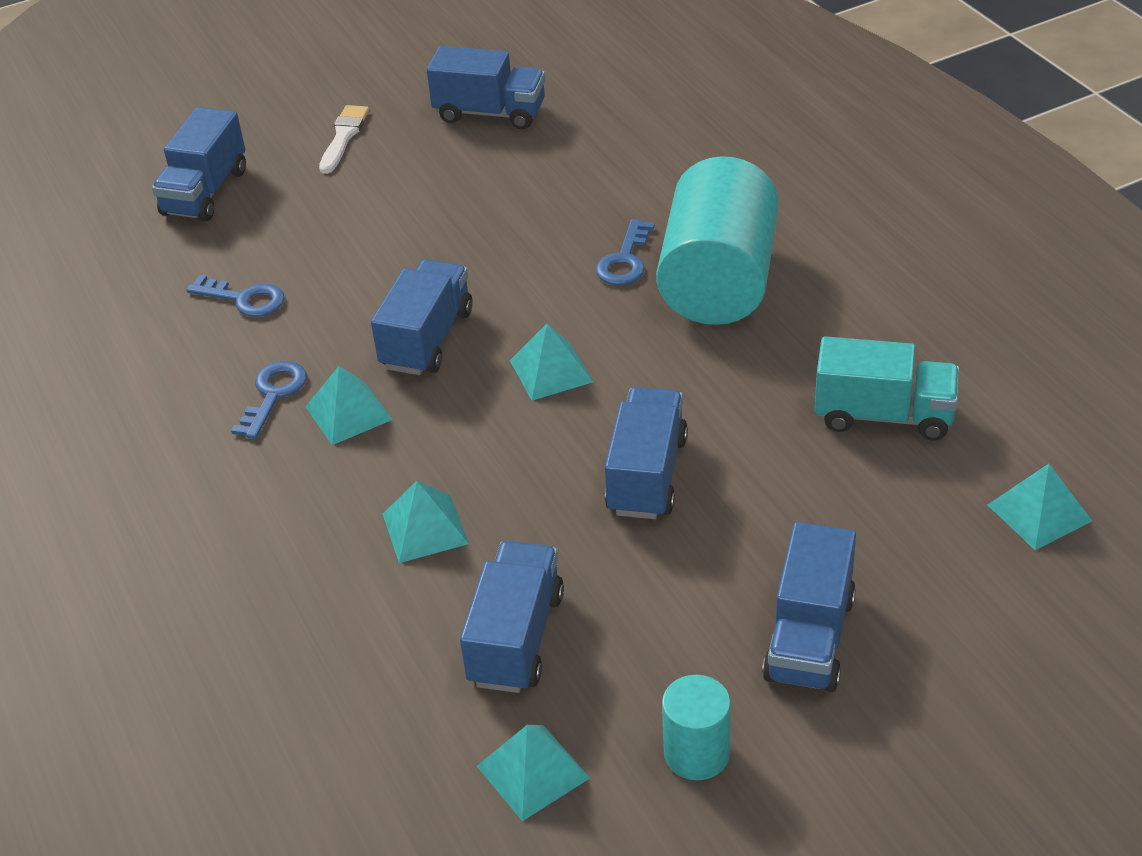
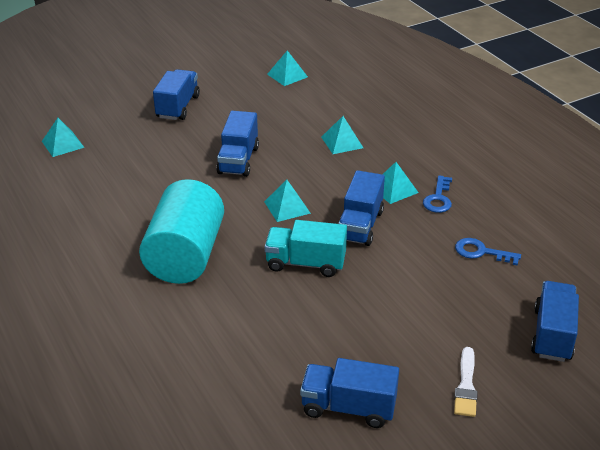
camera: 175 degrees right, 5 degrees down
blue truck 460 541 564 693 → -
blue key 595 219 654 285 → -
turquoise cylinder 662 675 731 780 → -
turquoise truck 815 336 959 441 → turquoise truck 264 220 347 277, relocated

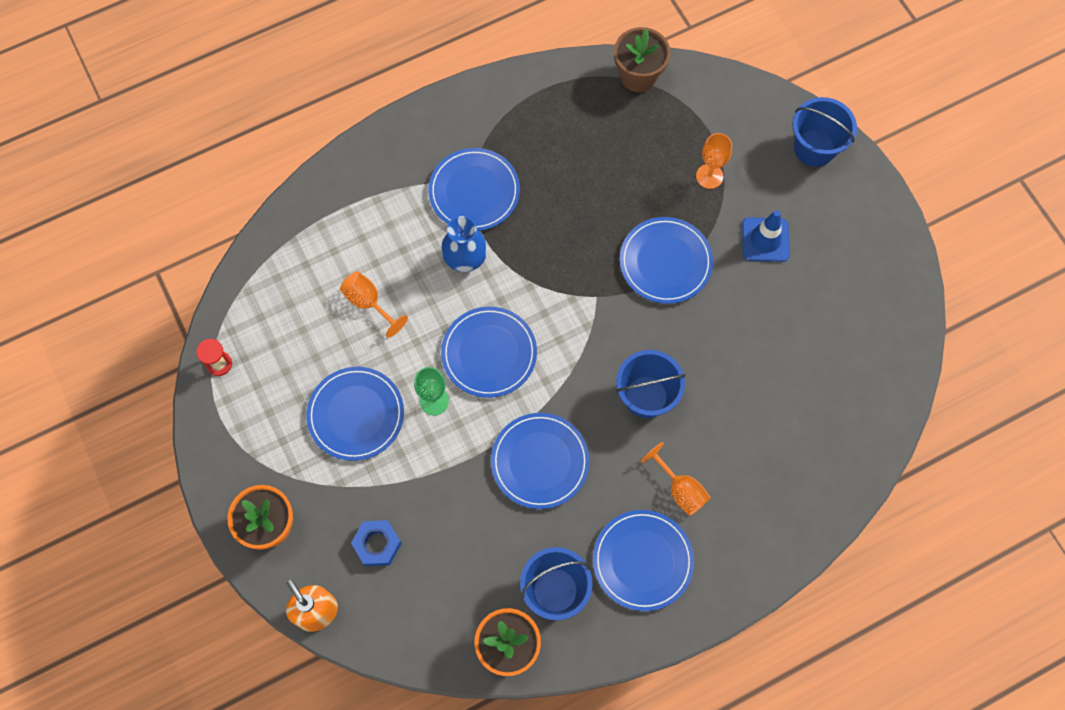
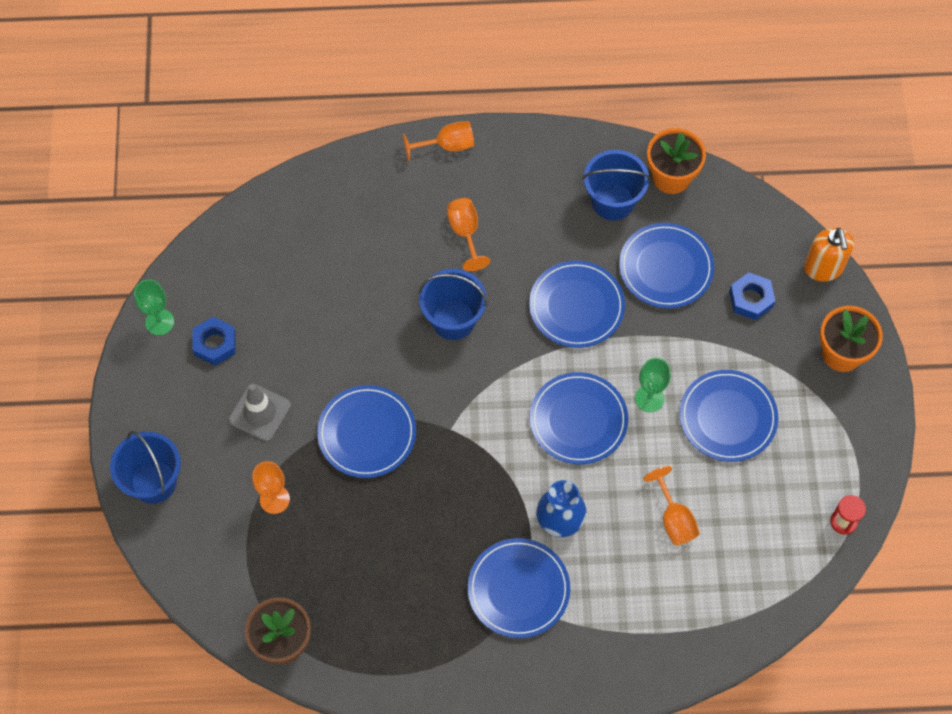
camera: 155 degrees left, 5 degrees down
- → green goblet 134 280 174 335
- → blue nut 192 317 236 366
- → orange goblet 403 121 474 161
blue plate 593 510 694 611 → blue plate 619 223 714 308, relocated
blue traffic cone 742 210 790 262 → grey traffic cone 229 384 291 441

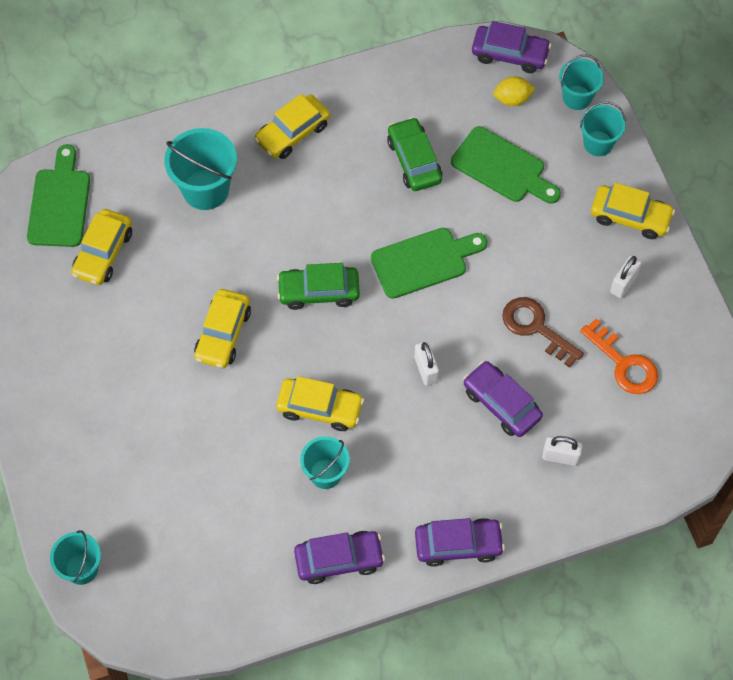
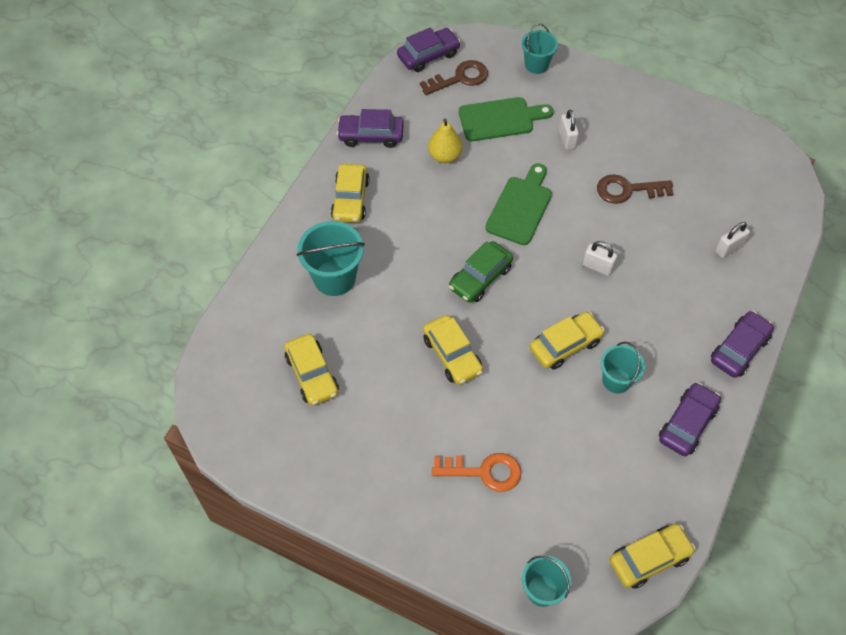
camera: 45 degrees left, 5 degrees down
green cutting board 27 144 90 247 → -
turquoise bucket 559 54 604 110 → -
purple car 464 361 543 437 → purple car 337 109 404 148, relocated
orange key 580 319 658 394 → orange key 432 453 521 492, relocated
yellow car 591 182 675 239 → yellow car 609 524 696 589, relocated
white padlock 610 256 642 298 → white padlock 559 110 579 150, relocated
green car 387 117 442 191 → yellow pear 428 118 462 163
yellow lemon 493 76 535 106 → brown key 420 60 488 95

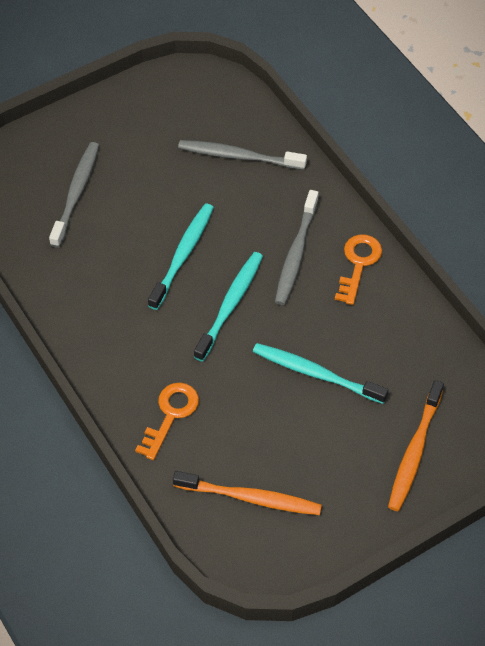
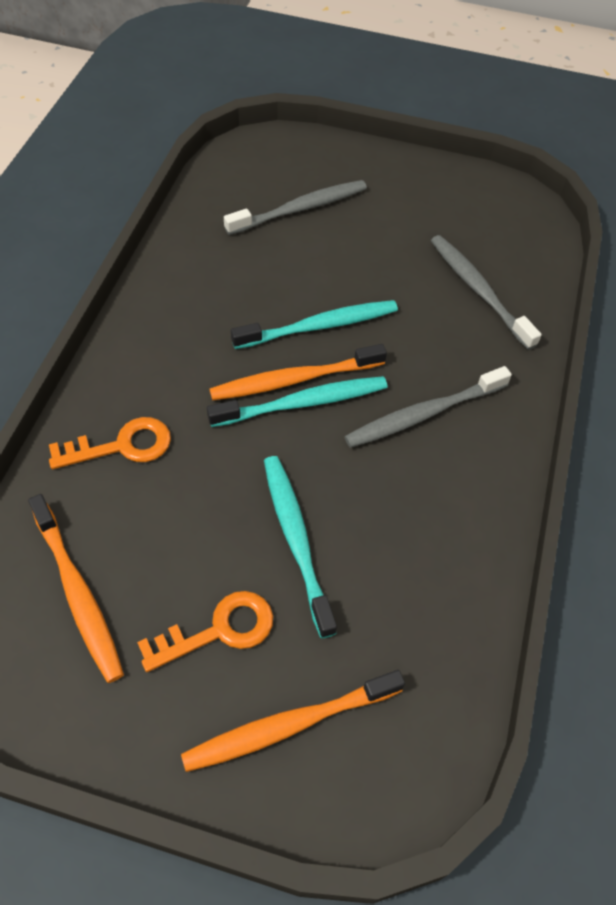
camera: 45 degrees right, 0 degrees up
- → orange toothbrush 209 344 387 401
orange key 335 234 382 305 → orange key 137 591 273 672, relocated

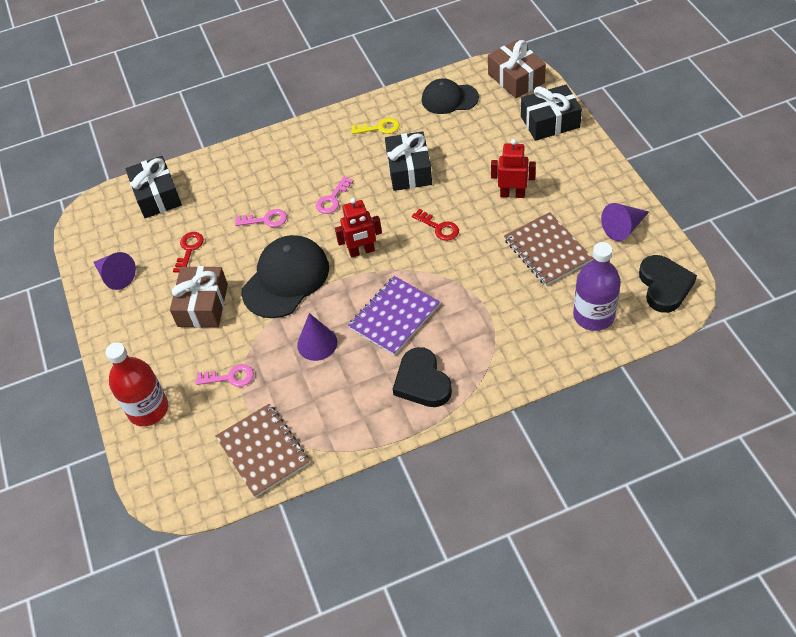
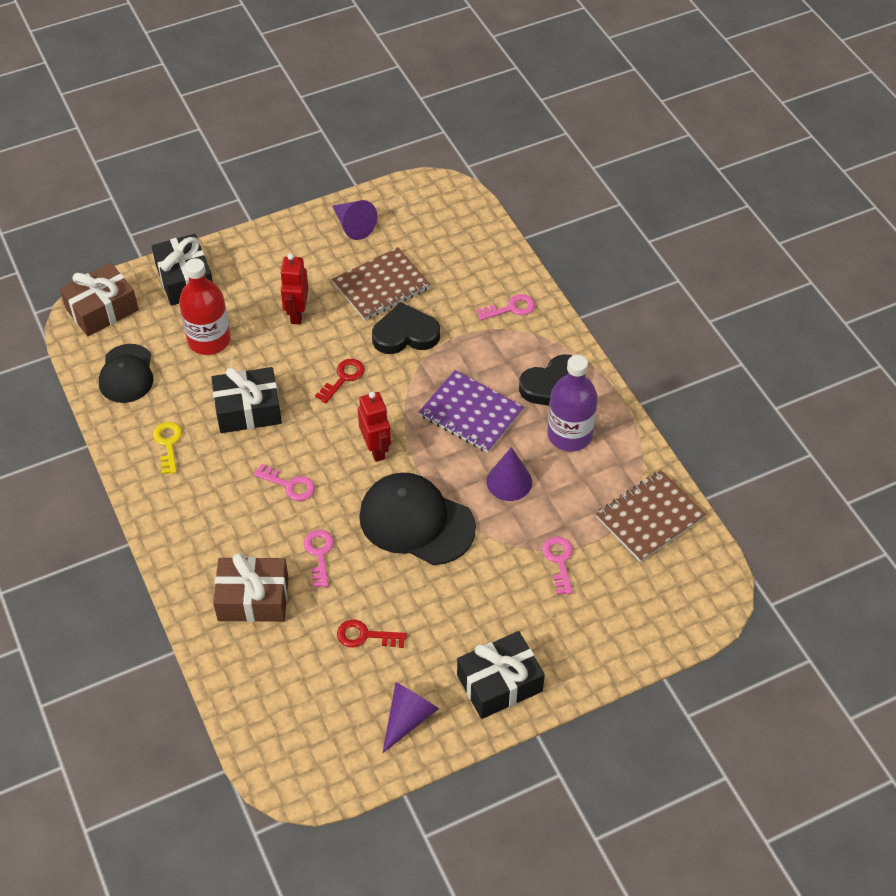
camera: 100 degrees left, 0 degrees up
- → pink key 476 294 535 320
red bottle 105 342 168 426 → red bottle 179 258 231 355, relocated
black gift 125 156 182 218 → black gift 457 631 545 719, relocated
brown gift 170 266 228 328 → brown gift 213 553 288 622, relocated
purple bottle 573 242 621 331 → purple bottle 548 355 598 451, relocated
black heart 639 255 697 313 → black heart 372 302 440 354, relocated

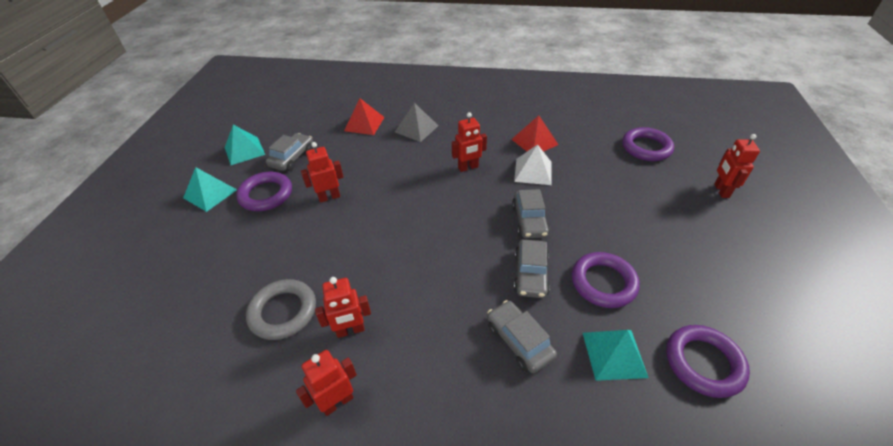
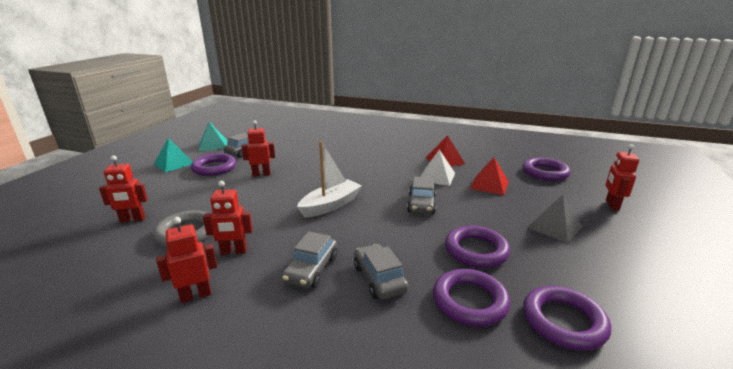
camera: 10 degrees right, 20 degrees down
- → white boat 297 141 362 218
red pyramid 344 98 385 135 → red pyramid 470 157 509 195, relocated
grey pyramid 395 103 438 142 → grey pyramid 527 195 582 243, relocated
red robot 452 112 487 172 → red robot 99 155 148 223, relocated
grey car 514 239 550 298 → grey car 282 231 337 288, relocated
turquoise pyramid 583 330 649 381 → purple ring 433 269 510 327

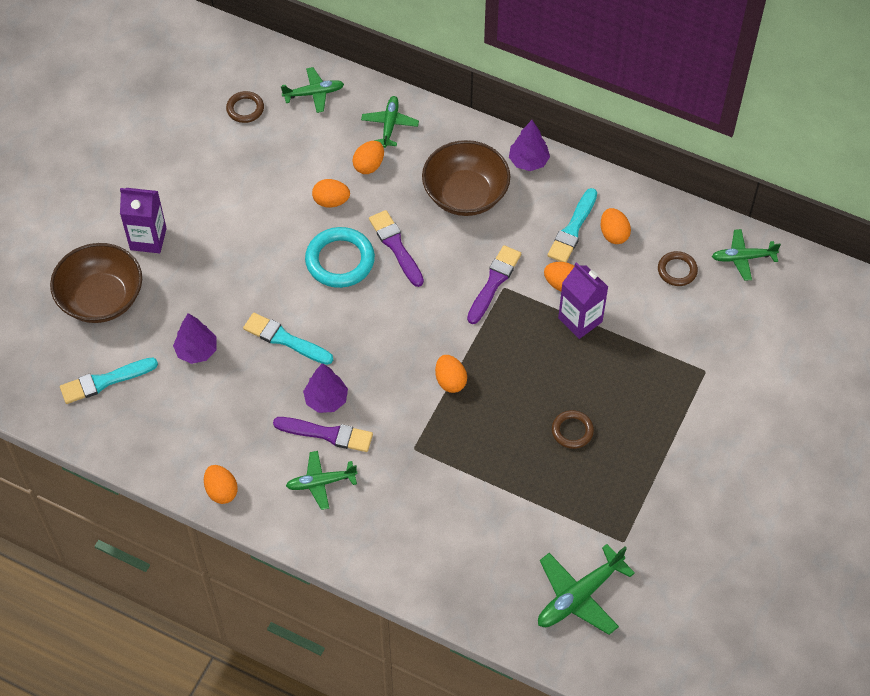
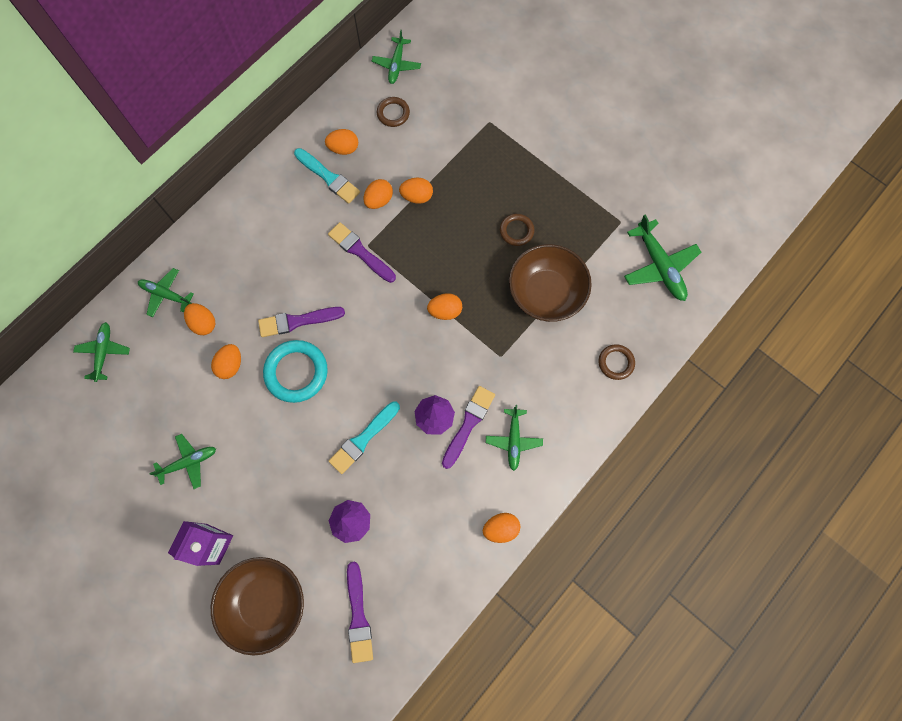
camera: 75 degrees left, 15 degrees up
purple tree 509 120 550 171 → -
- → green plane 149 434 216 489
brown ring 226 91 264 123 → brown ring 599 344 635 380, relocated
brown bowl 422 140 510 216 → brown bowl 509 244 592 322, relocated
purple carton 558 262 608 339 → orange egg 399 178 433 204
turquoise brush 60 357 158 404 → purple brush 347 562 373 663

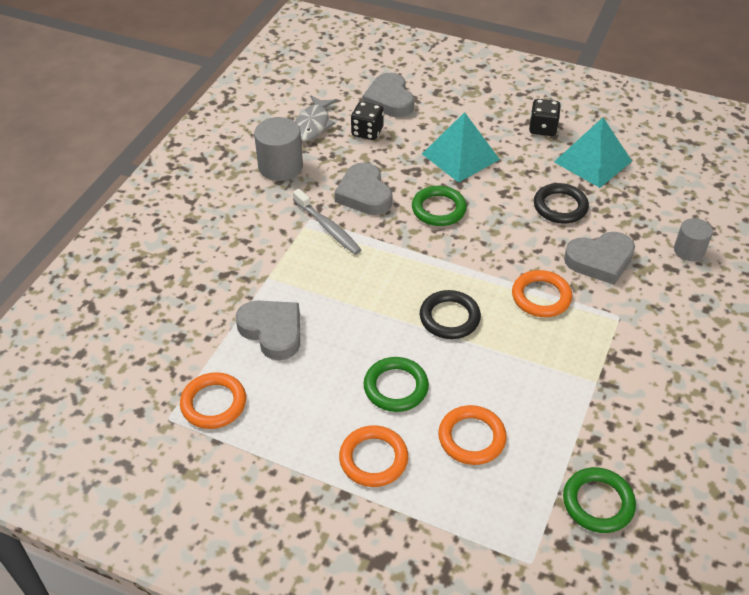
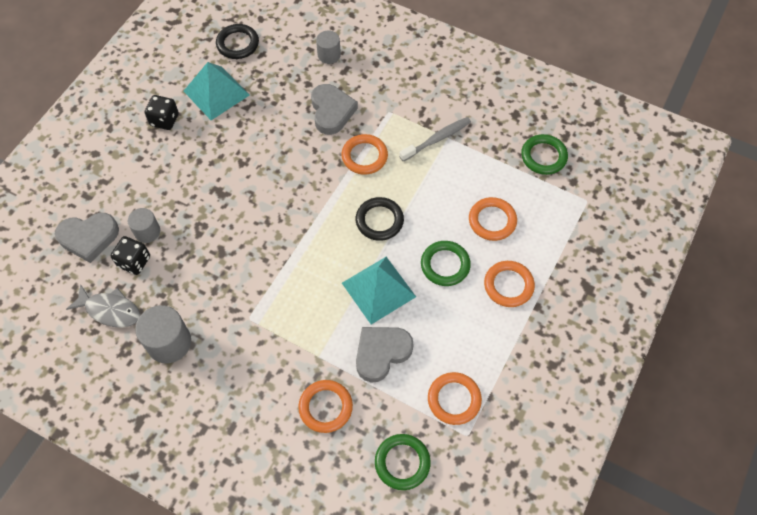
camera: 85 degrees left, 15 degrees up
grey heart 334 162 392 215 → -
- → grey cylinder 128 208 160 243
- → orange ring 298 380 353 433
grey toothbrush 293 189 361 255 → grey toothbrush 399 117 471 162, relocated
green ring 412 186 467 226 → green ring 375 434 431 490, relocated
turquoise pyramid 422 112 500 183 → turquoise pyramid 342 257 416 324, relocated
black ring 534 183 589 223 → black ring 216 24 259 59, relocated

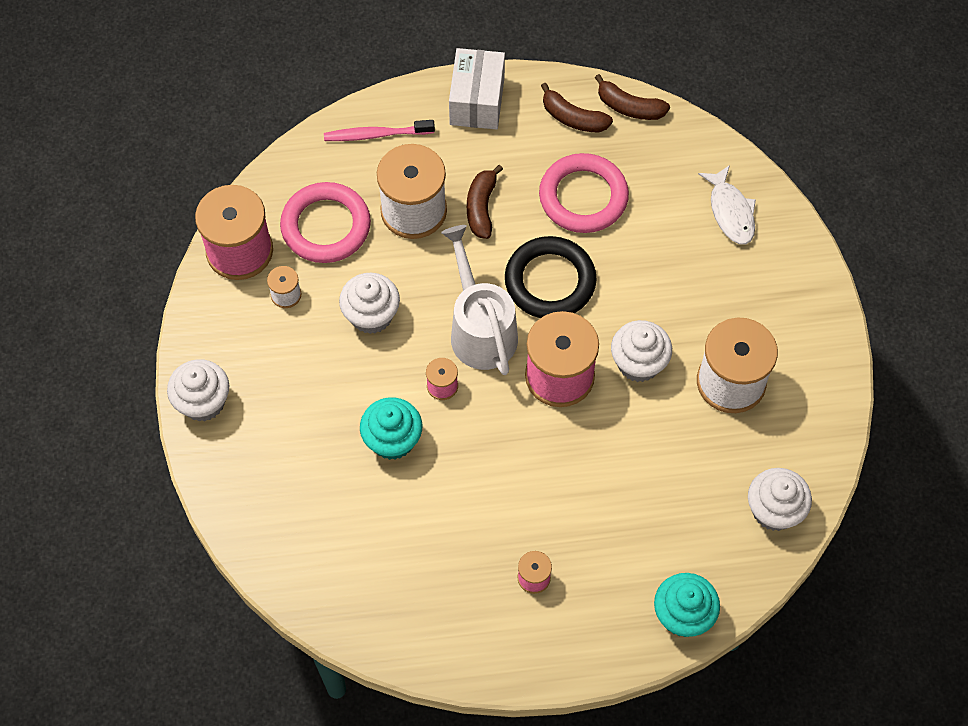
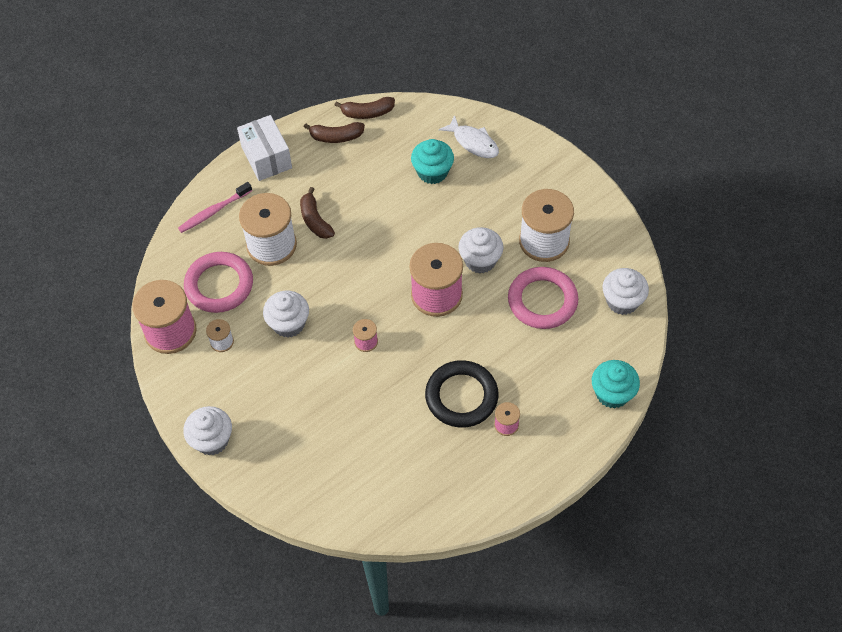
camera: 30 degrees left, 5 degrees down
white watering can 441 225 518 375 → -
turquoise cupcake 360 397 422 460 → turquoise cupcake 411 139 454 184, relocated
black ring 505 236 597 318 → black ring 425 360 499 428, relocated
pink ring 539 153 629 233 → pink ring 508 267 578 329, relocated

